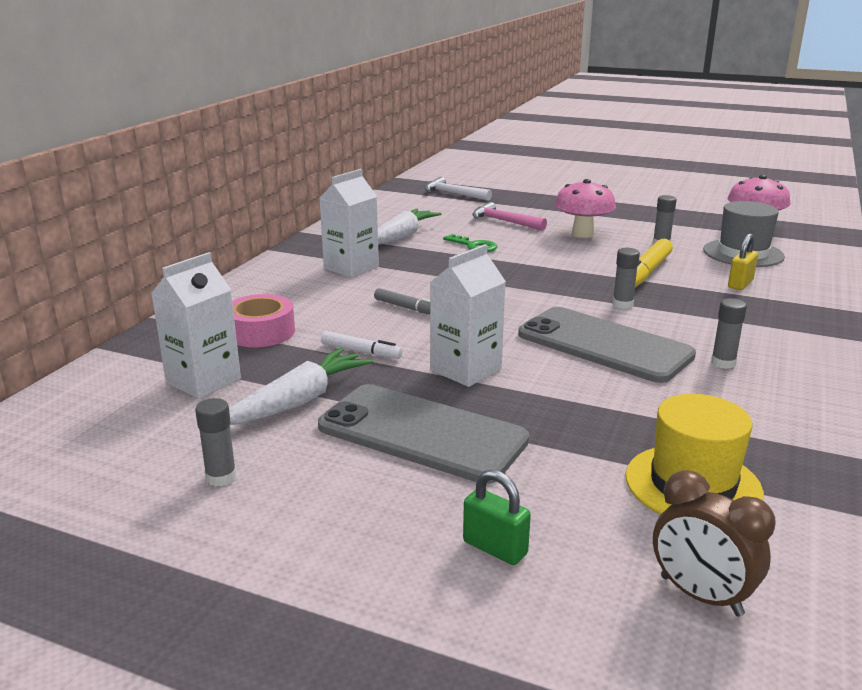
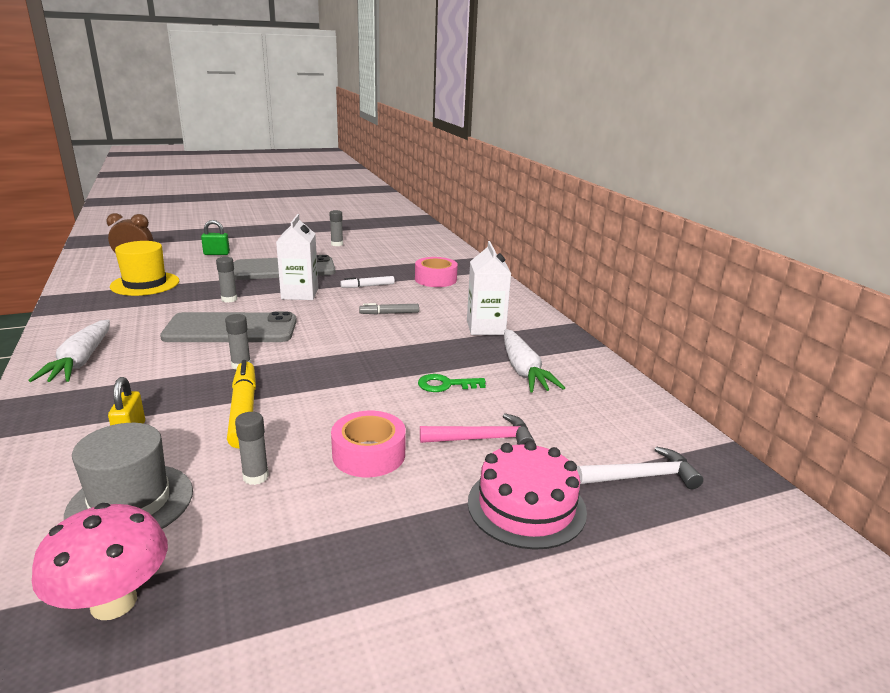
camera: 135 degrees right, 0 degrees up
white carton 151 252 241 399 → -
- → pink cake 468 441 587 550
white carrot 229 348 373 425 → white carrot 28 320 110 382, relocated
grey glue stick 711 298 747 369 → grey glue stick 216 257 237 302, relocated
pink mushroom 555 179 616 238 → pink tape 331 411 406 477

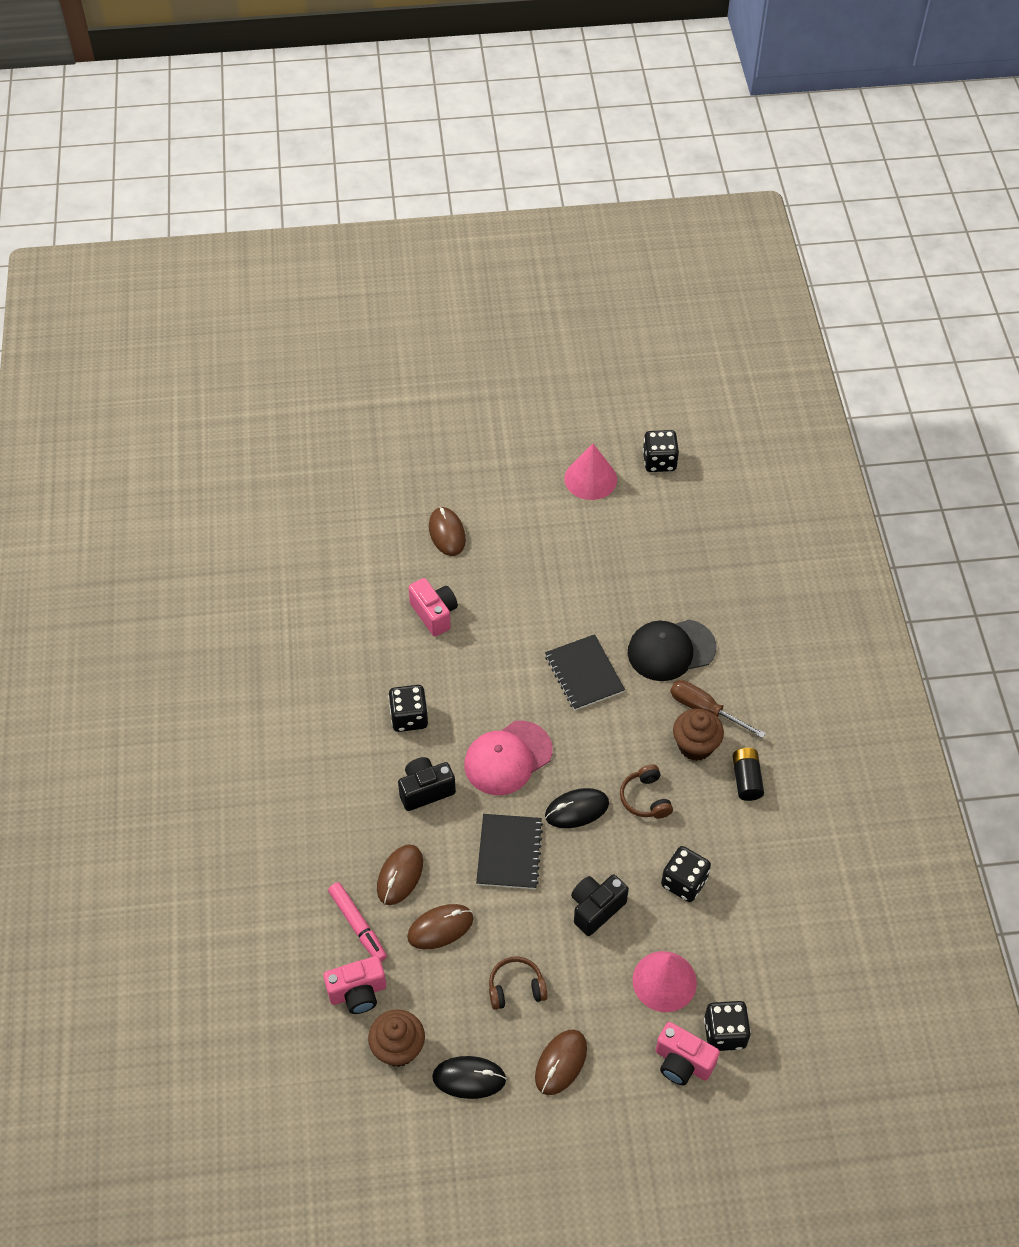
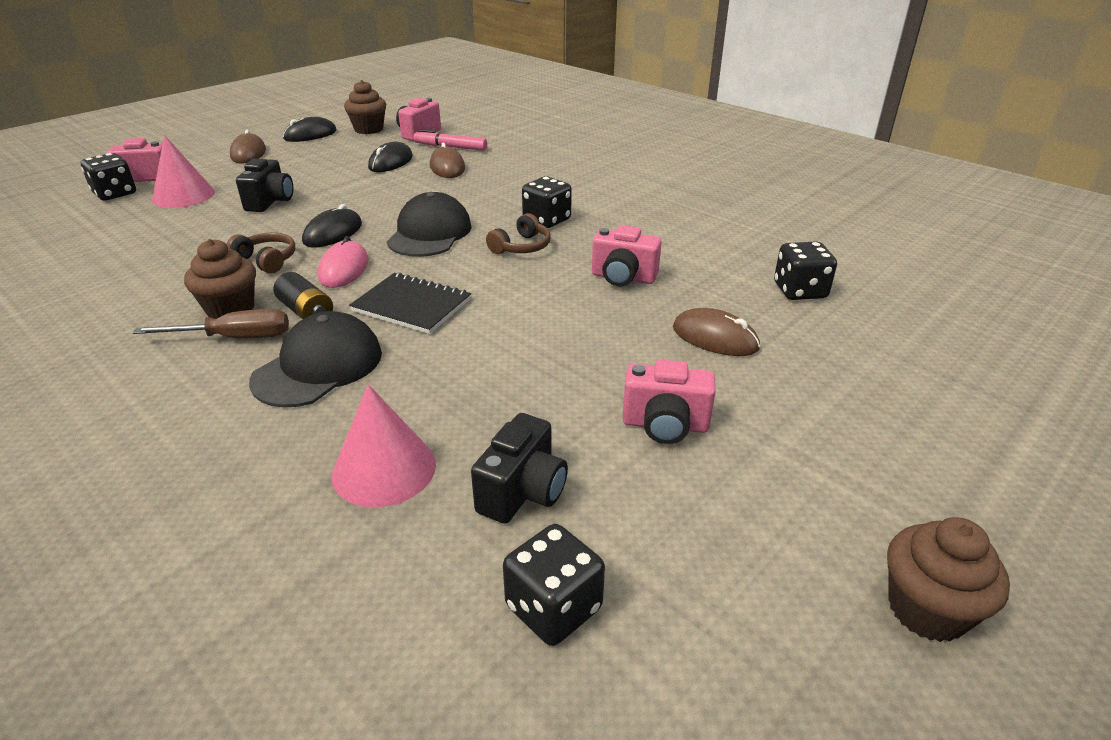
camera: 140 degrees right, 20 degrees down
black notebook 476 814 543 889 → -
- → pink mouse 318 236 369 288
- → pink camera 623 359 716 444
- → brown cupcake 887 517 1010 642
black camera 398 757 456 811 → black camera 471 413 568 524, relocated
brown headphones 489 956 548 1010 → brown headphones 486 213 551 254, relocated
pink cone 564 444 617 500 → pink cone 332 384 436 507, relocated
black dice 661 846 711 902 → black dice 774 241 837 300, relocated
black battery 733 748 764 801 → black battery 273 272 333 319, relocated
brown mouse 407 904 473 949 → black mouse 368 142 413 172
pink cap 464 721 553 795 → black cap 387 192 472 257

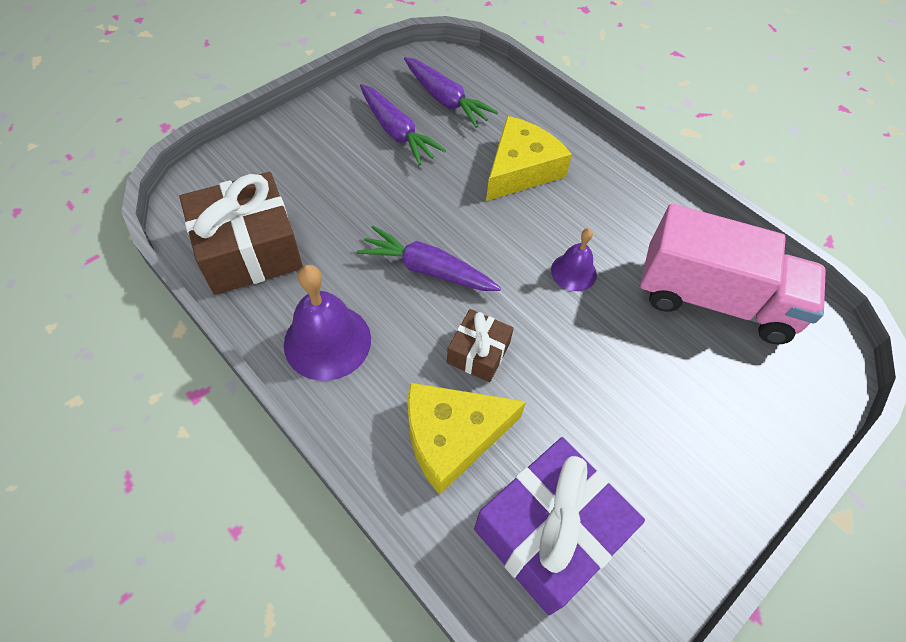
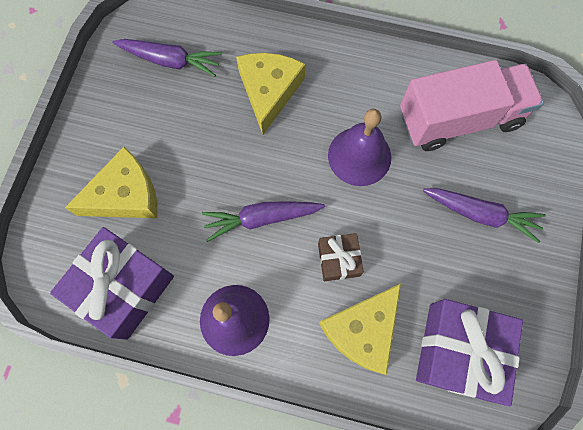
camera: 30 degrees left, 15 degrees up
- → yellow cheese 65 147 158 218
purple carrot 360 84 446 165 → purple carrot 423 188 546 243, relocated
brown gift 179 172 303 295 → purple gift 50 227 174 340
purple bell 551 228 597 291 → purple bell 328 109 391 186, x1.73

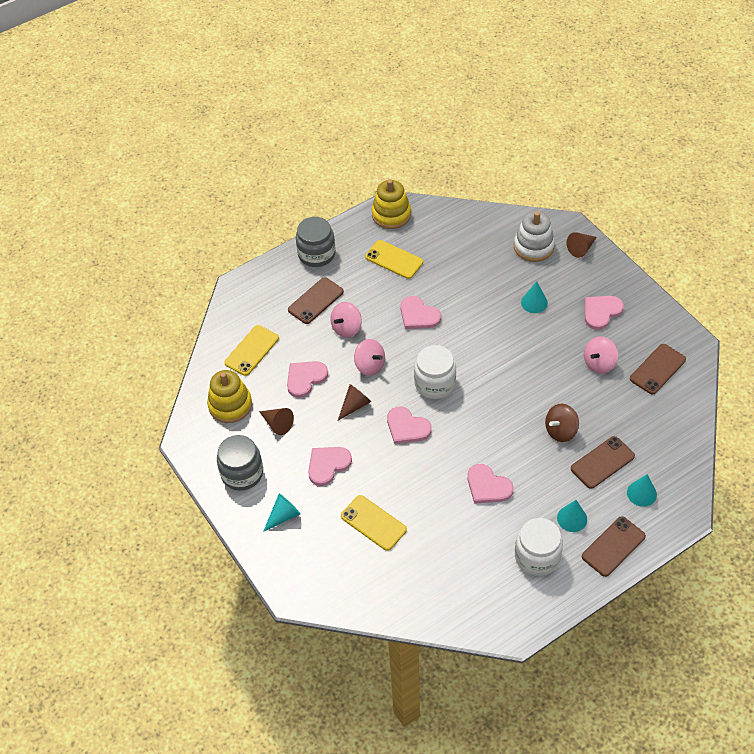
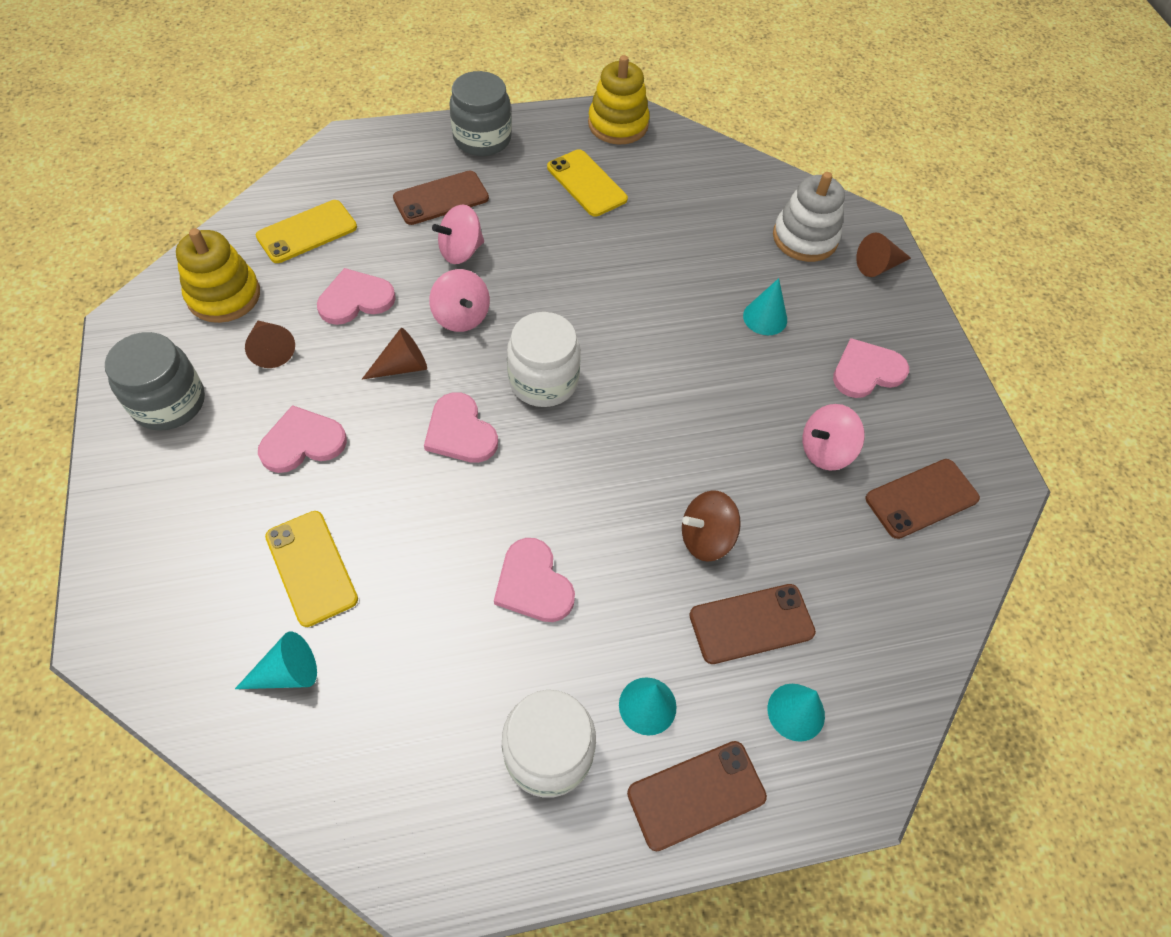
camera: 15 degrees right, 5 degrees up
pink heart 400 296 441 329 → -
turquoise cone 263 494 300 532 → turquoise cone 235 632 317 689, relocated

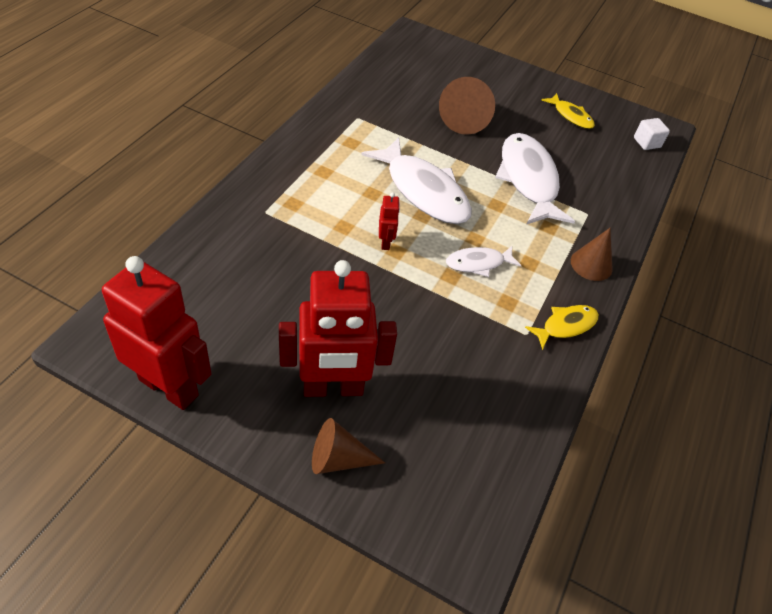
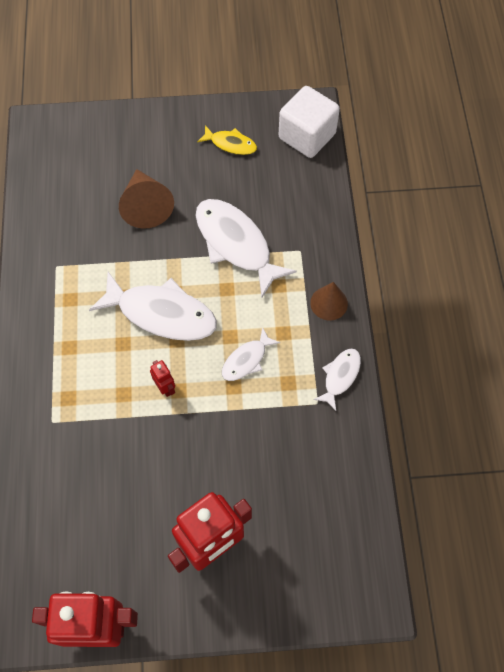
camera: 25 degrees left, 15 degrees up
brown cone 312 418 385 474 → -
yellow fish 525 305 599 350 → white fish 314 348 361 411
white cube 634 118 670 150 → white cube 279 86 340 158, x2.07

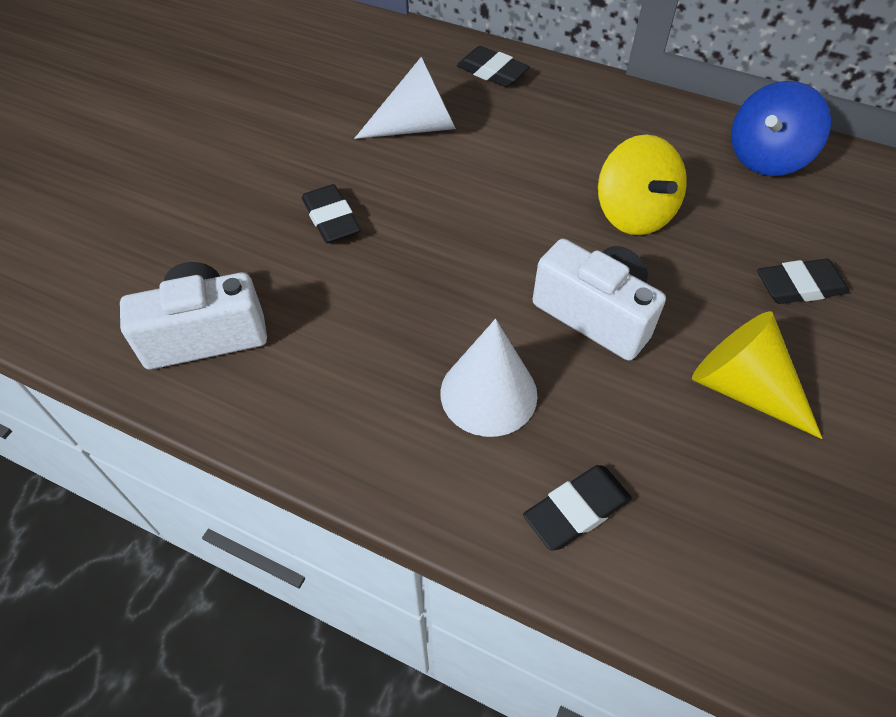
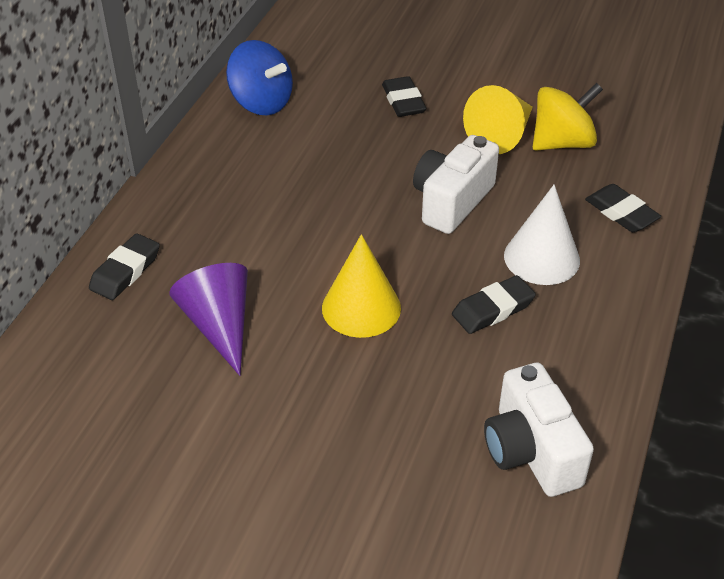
camera: 95 degrees left, 10 degrees down
- → yellow cone 322 234 401 338
black eraser 302 184 361 244 → black eraser 452 275 536 334, relocated
yellow spinning top 598 135 687 235 → yellow spinning top 533 83 603 151, relocated
white cone 354 57 456 139 → purple cone 169 263 248 376

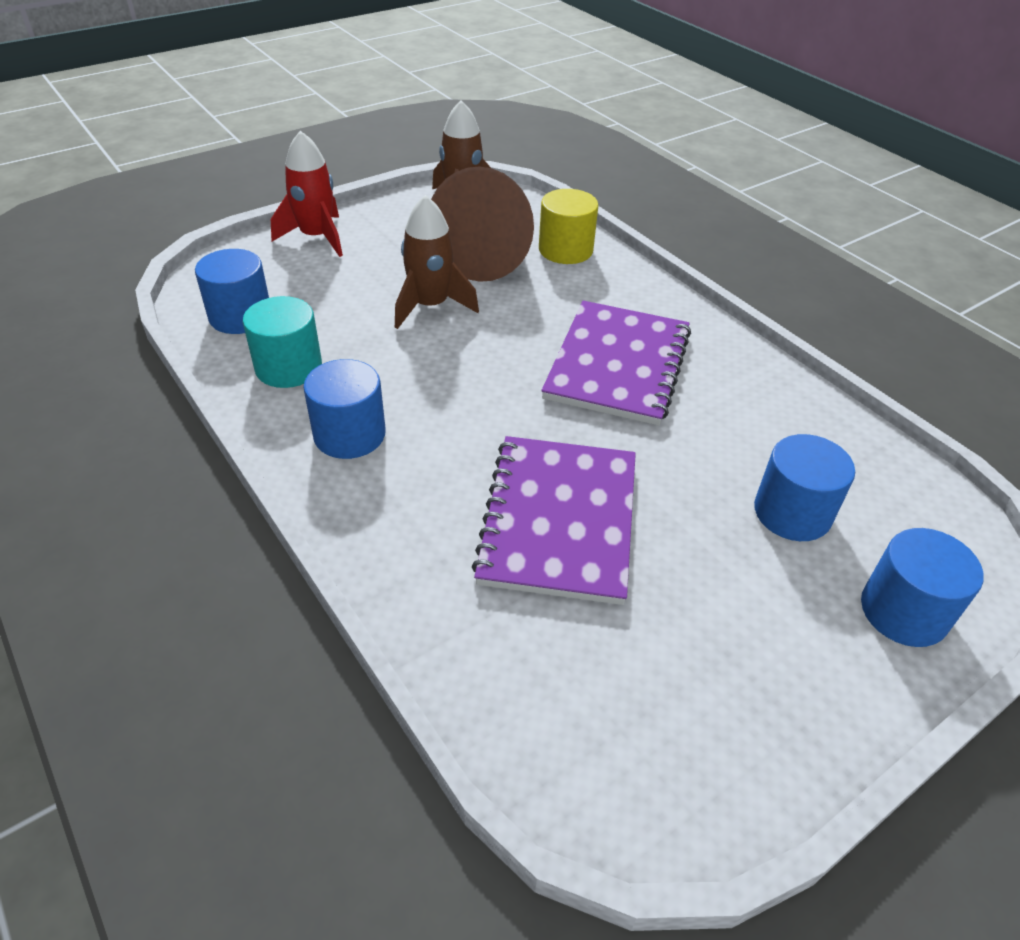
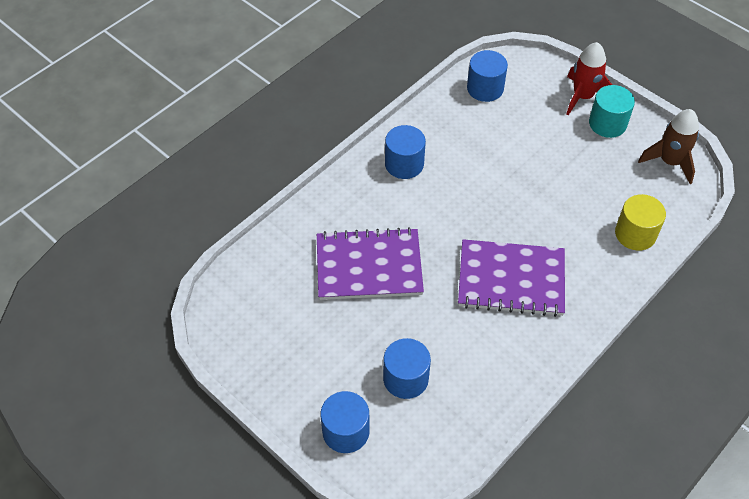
camera: 80 degrees right, 10 degrees up
brown rocket 395 195 479 329 → -
brown cone 431 166 534 282 → -
turquoise cylinder 243 296 322 388 → turquoise cylinder 589 85 635 138, relocated

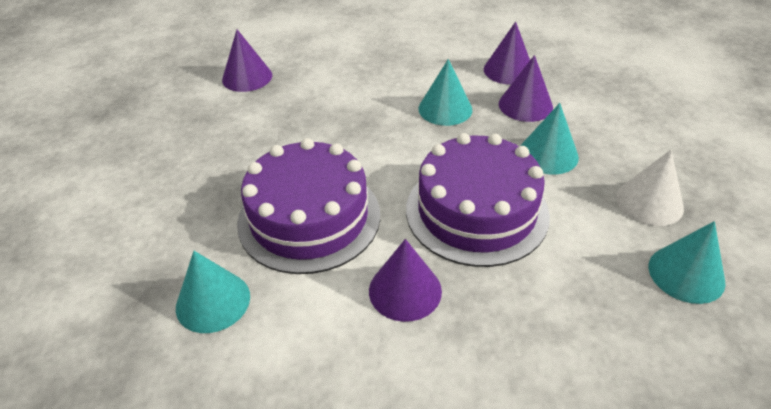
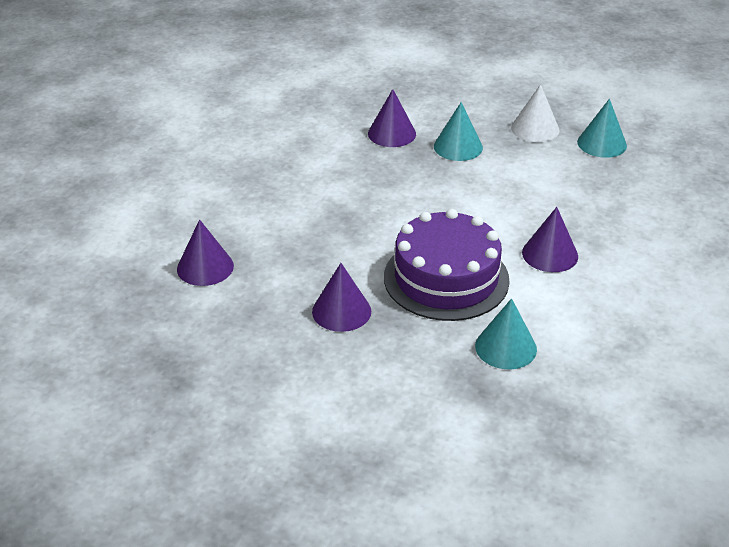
camera: 65 degrees left, 5 degrees down
purple cake 406 133 550 267 → -
turquoise cone 418 59 472 126 → -
purple cone 484 22 530 85 → purple cone 312 263 371 332, relocated

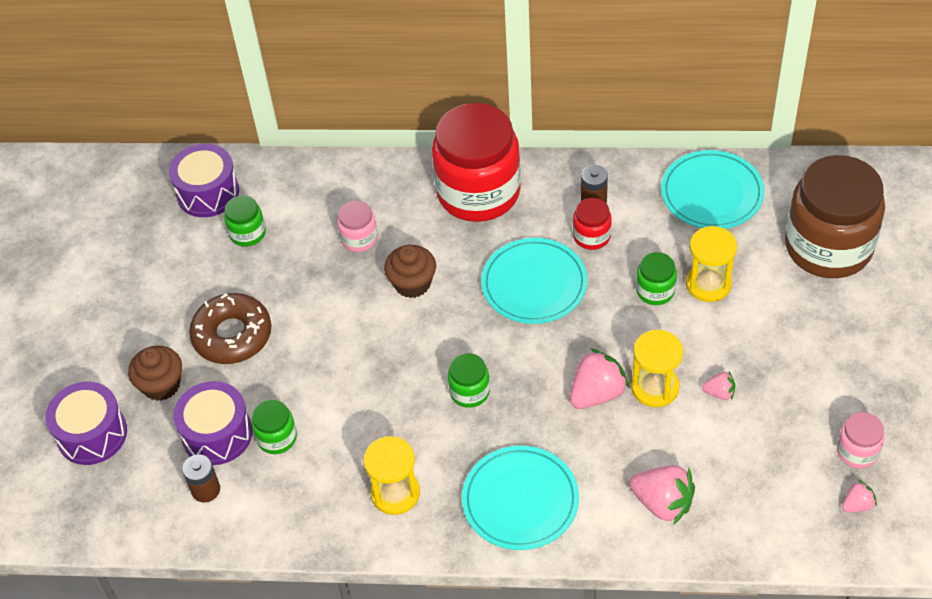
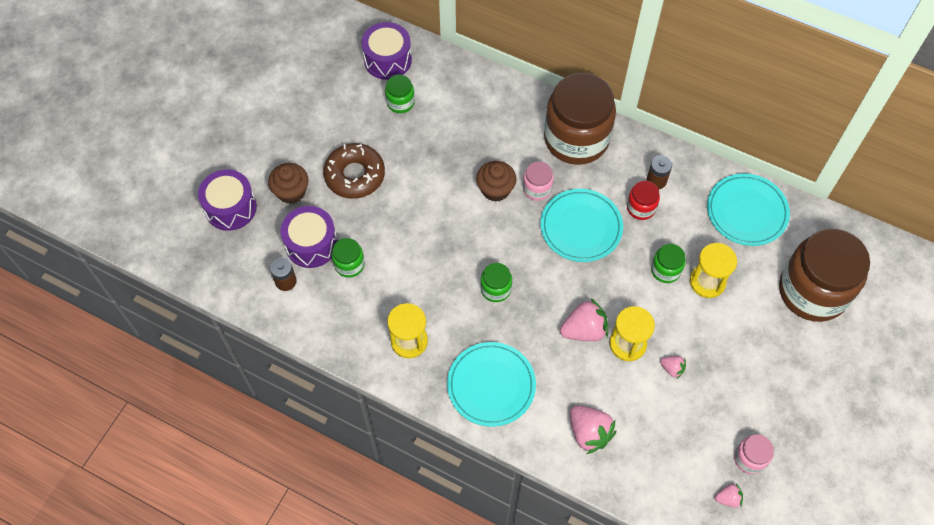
camera: 20 degrees right, 10 degrees up
pink jar 337 201 378 252 → pink jar 523 161 554 201, relocated
red jar 432 103 521 222 → brown jar 544 73 616 165

